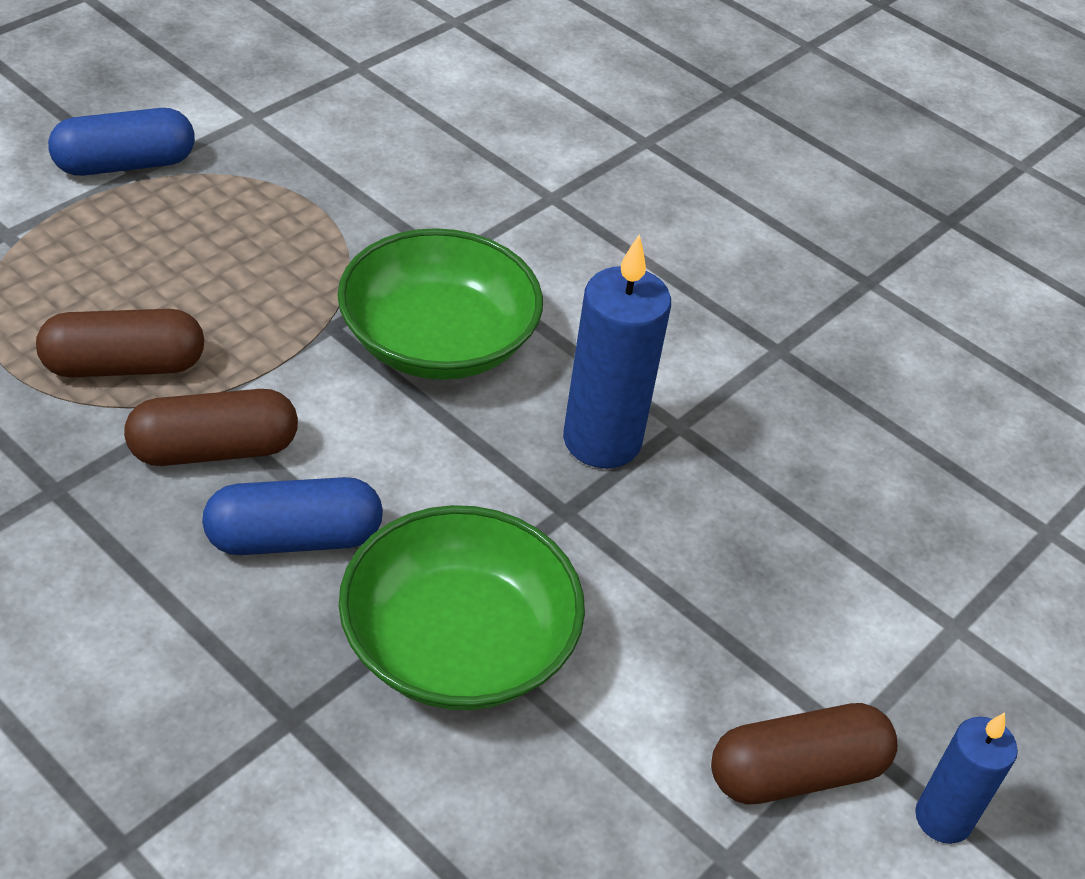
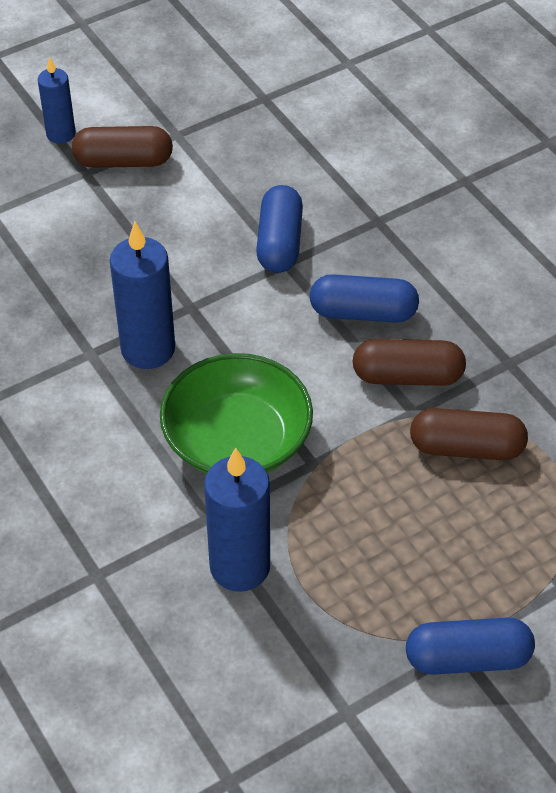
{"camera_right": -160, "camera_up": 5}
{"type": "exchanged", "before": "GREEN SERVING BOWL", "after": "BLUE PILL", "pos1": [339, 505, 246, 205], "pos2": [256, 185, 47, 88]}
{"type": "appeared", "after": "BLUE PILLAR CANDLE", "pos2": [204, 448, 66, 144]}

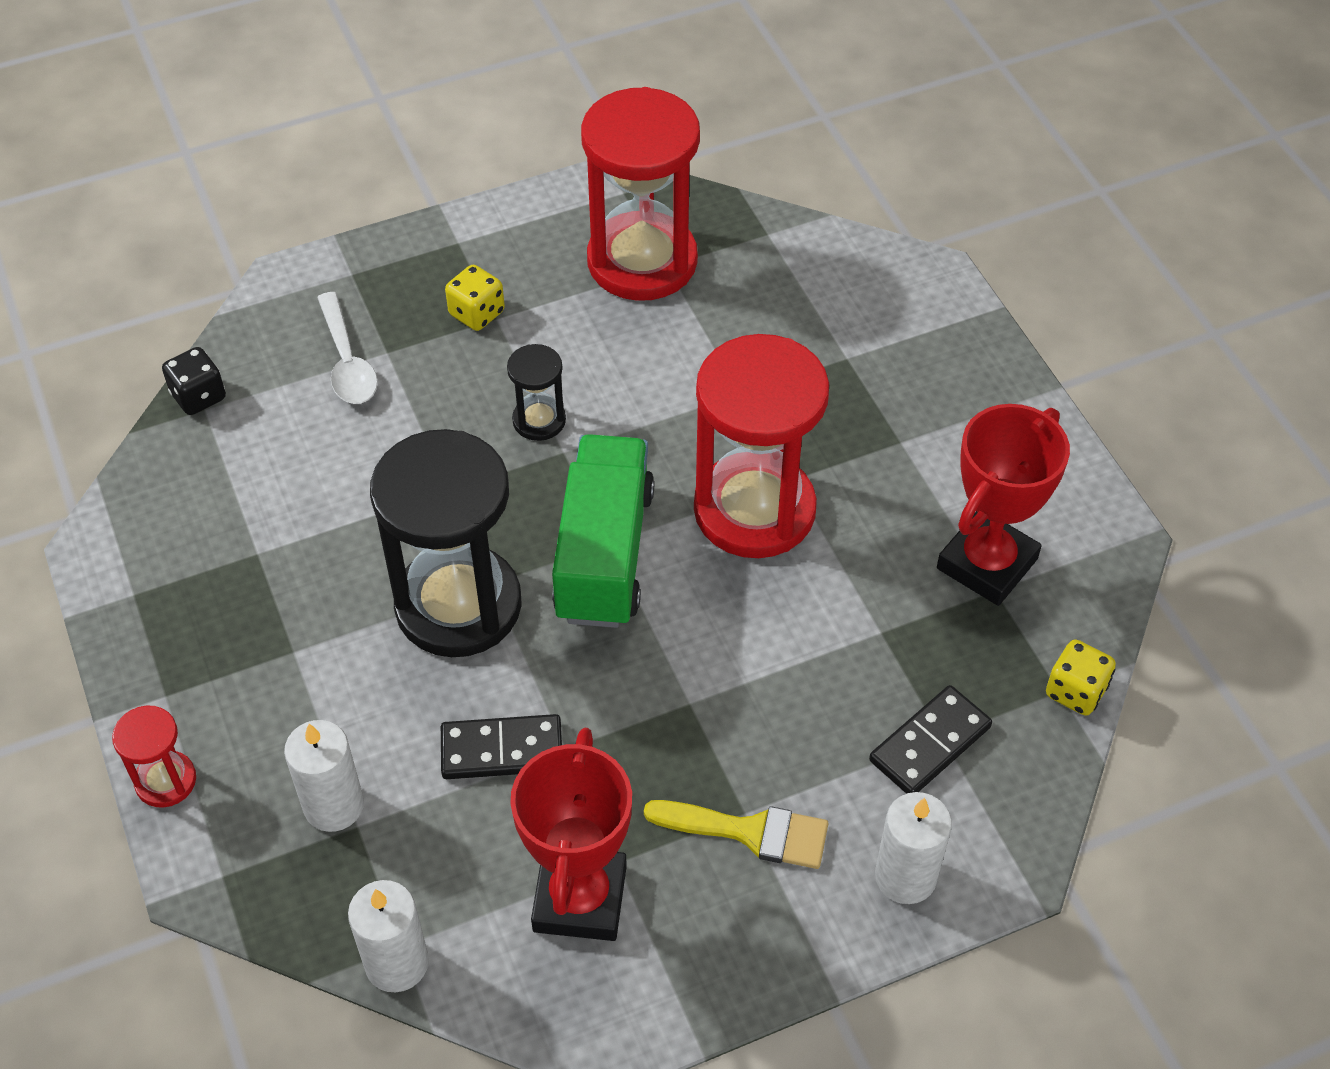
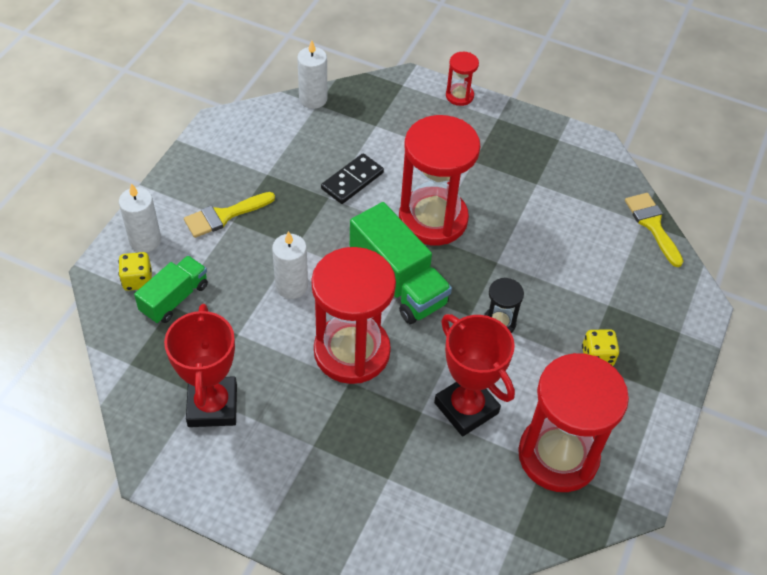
{"camera_right": 135, "camera_up": 0}
{"type": "missing", "before": "WHITE TABLESPOON", "pos1": [317, 292, 61, 112]}
{"type": "exchanged", "before": "EBONY GAME DIE", "after": "GOLDEN PAINTBRUSH", "pos1": [162, 347, 64, 68], "pos2": [625, 193, 59, 74]}
{"type": "colour", "before": "EBONY SANDGLASS", "after": "CRIMSON SANDGLASS", "pos1": [370, 429, 152, 228], "pos2": [399, 115, 81, 130]}
{"type": "relocated", "before": "GOLDEN GAME DIE", "pos1": [1046, 639, 70, 77], "pos2": [118, 252, 34, 39]}
{"type": "exchanged", "before": "EBONY DOMINO TILE", "after": "GREEN TOY TRUCK", "pos1": [869, 685, 123, 109], "pos2": [134, 256, 74, 68]}
{"type": "relocated", "before": "WHITE PILLAR CANDLE", "pos1": [284, 720, 80, 112], "pos2": [272, 231, 36, 68]}
{"type": "relocated", "before": "CRIMSON AWARD CUP", "pos1": [510, 728, 122, 213], "pos2": [434, 314, 81, 122]}

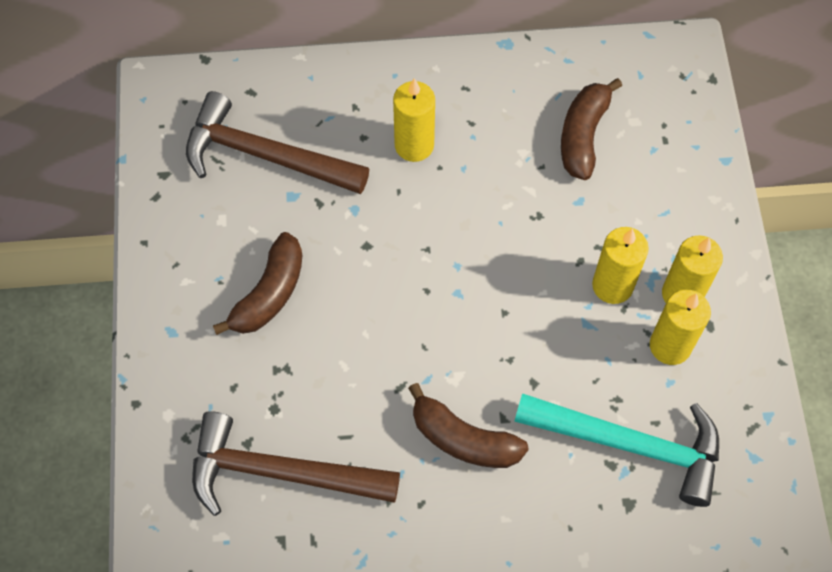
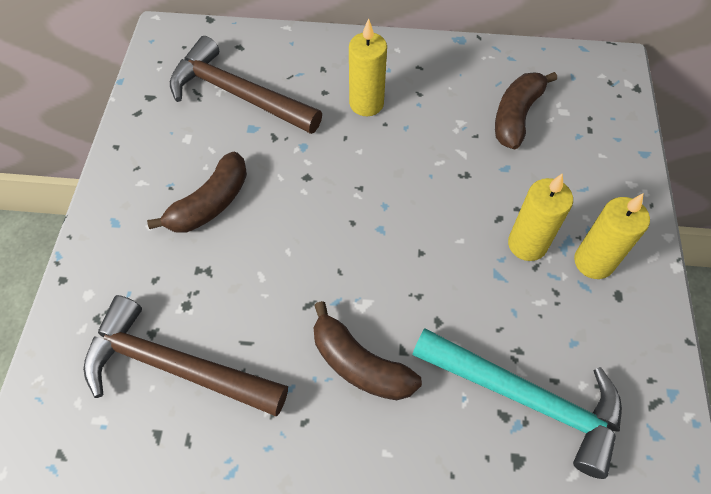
{"camera_right": 10, "camera_up": -5}
{"type": "missing", "before": "GOLDEN PILLAR CANDLE", "pos1": [650, 290, 61, 75]}

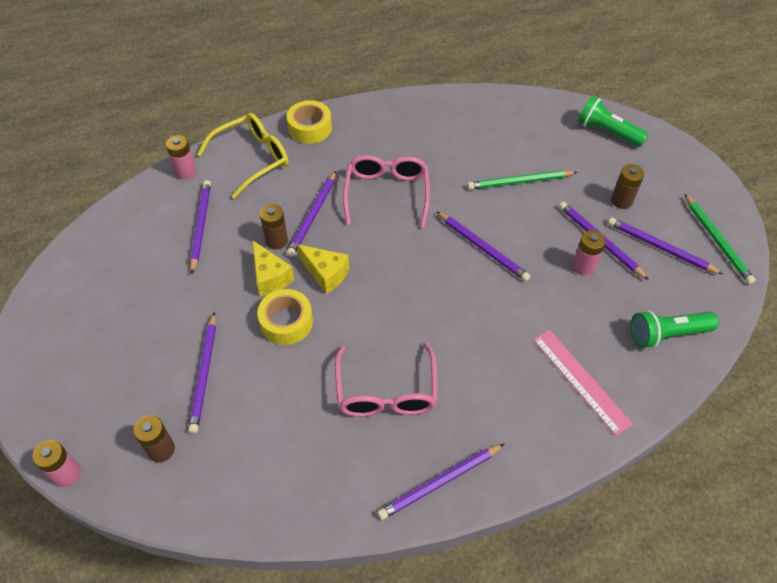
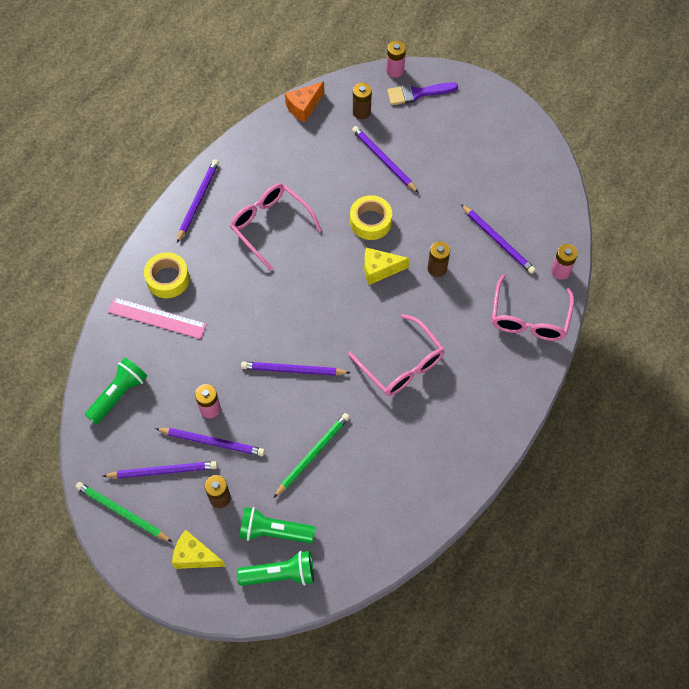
{"camera_right": 140, "camera_up": 10}
{"type": "relocated", "before": "GOLDEN TAPE", "pos1": [287, 100, 45, 44], "pos2": [144, 252, 46, 46]}
{"type": "colour", "before": "GOLDEN SPECTACLES", "after": "ROSE-PINK SPECTACLES", "pos1": [197, 113, 91, 85], "pos2": [492, 274, 82, 67]}
{"type": "missing", "before": "ROYAL PURPLE LEAD PENCIL", "pos1": [287, 171, 49, 86]}
{"type": "relocated", "before": "GOLDEN CHEESE WEDGE", "pos1": [252, 240, 42, 56], "pos2": [172, 530, 54, 39]}
{"type": "appeared", "after": "ORANGE-COLOURED CHEESE WEDGE", "pos2": [285, 81, 39, 42]}
{"type": "appeared", "after": "ROYAL PURPLE PAINTBRUSH", "pos2": [387, 82, 71, 23]}
{"type": "appeared", "after": "GREEN TORCH", "pos2": [239, 507, 76, 36]}

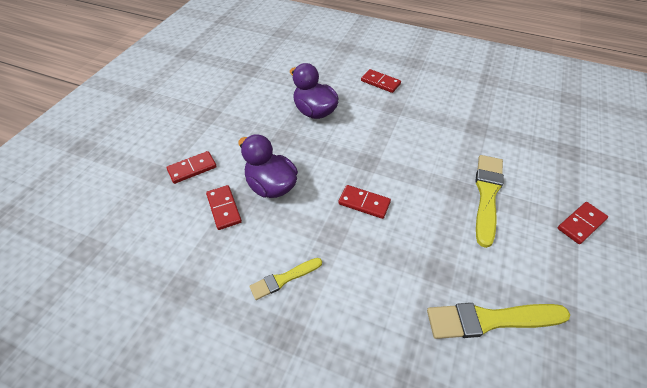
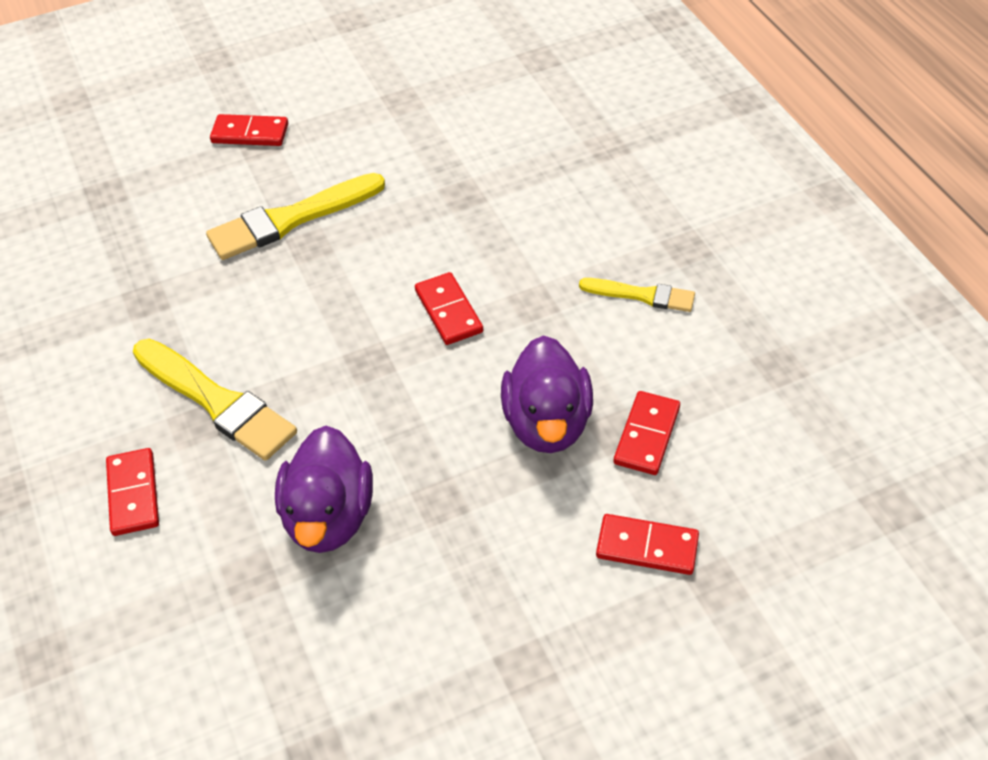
{"camera_right": -135, "camera_up": 0}
{"type": "relocated", "before": "GOLDEN PAINTBRUSH", "pos1": [427, 303, 143, 36], "pos2": [133, 339, 164, 122]}

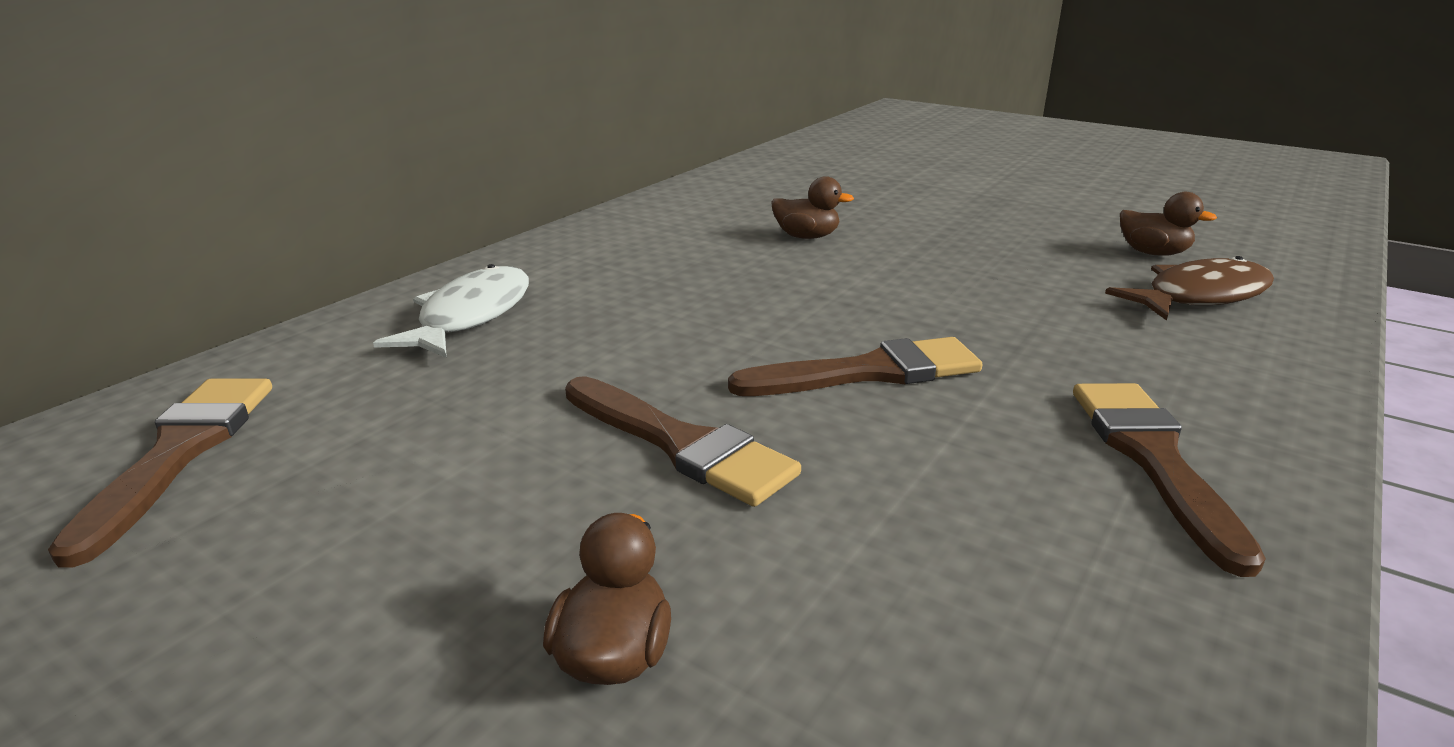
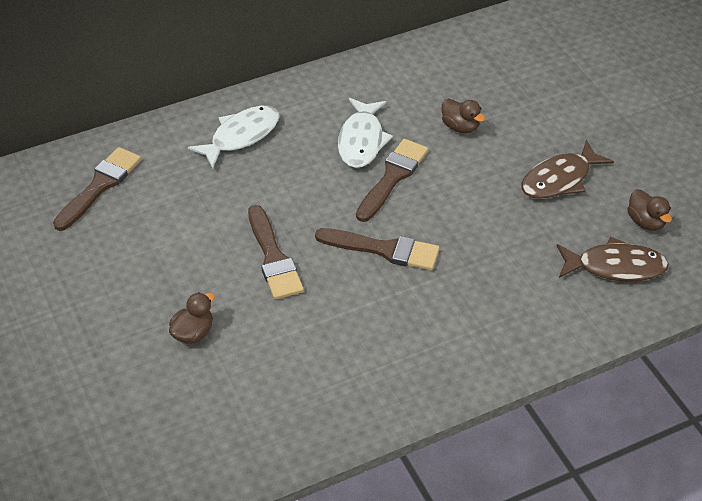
{"camera_right": 30, "camera_up": 20}
{"type": "relocated", "before": "DARK BROWN PAINTBRUSH", "pos1": [1073, 383, 193, 194], "pos2": [356, 139, 72, 83]}
{"type": "appeared", "after": "WHITE FISH", "pos2": [338, 98, 55, 70]}
{"type": "appeared", "after": "DARK BROWN FISH", "pos2": [521, 140, 93, 59]}

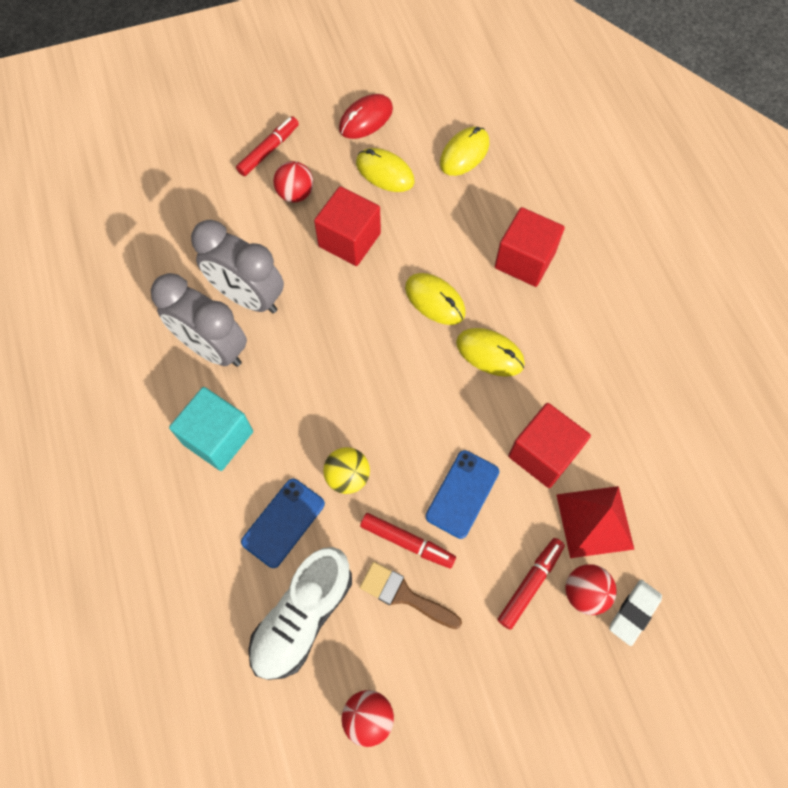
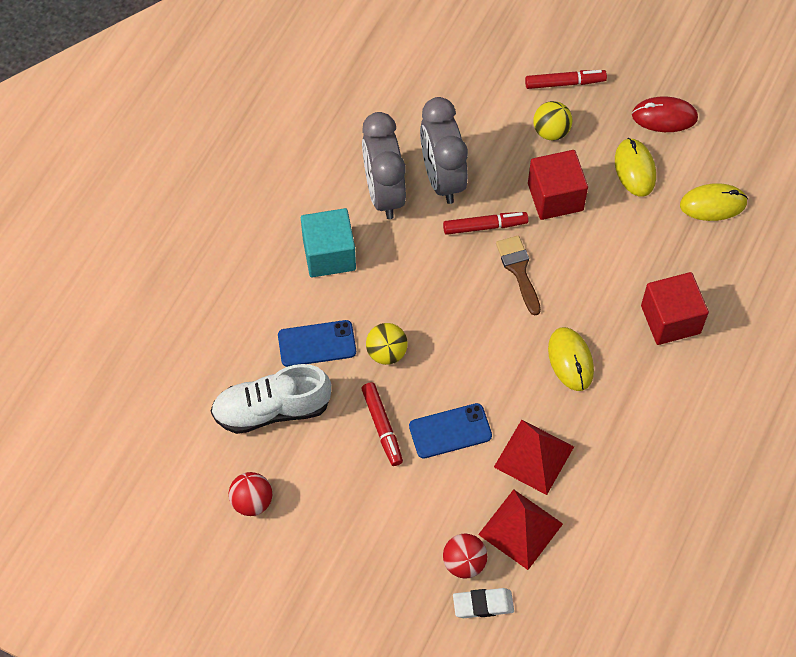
{"camera_right": 45, "camera_up": -5}
{"type": "colour", "before": "CRIMSON PLAY BALL", "after": "GOLDEN PLAY BALL", "pos1": [273, 161, 40, 42], "pos2": [533, 101, 39, 39]}
{"type": "missing", "before": "GOLDEN COMPUTER MOUSE", "pos1": [405, 273, 61, 52]}
{"type": "exchanged", "before": "CRIMSON BLOCK", "after": "CRIMSON SOLID PYRAMID", "pos1": [508, 403, 83, 85], "pos2": [494, 420, 80, 75]}
{"type": "relocated", "before": "CRIMSON FELT PEN", "pos1": [497, 538, 68, 92], "pos2": [443, 212, 86, 23]}
{"type": "relocated", "before": "DARK BROWN PAINTBRUSH", "pos1": [360, 562, 102, 67], "pos2": [496, 235, 45, 80]}

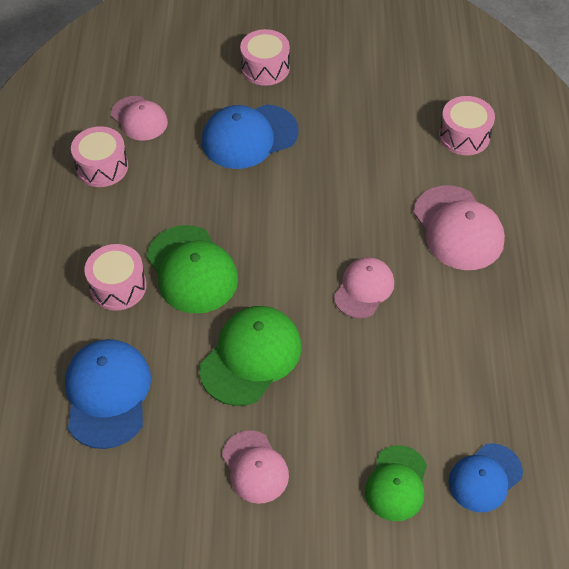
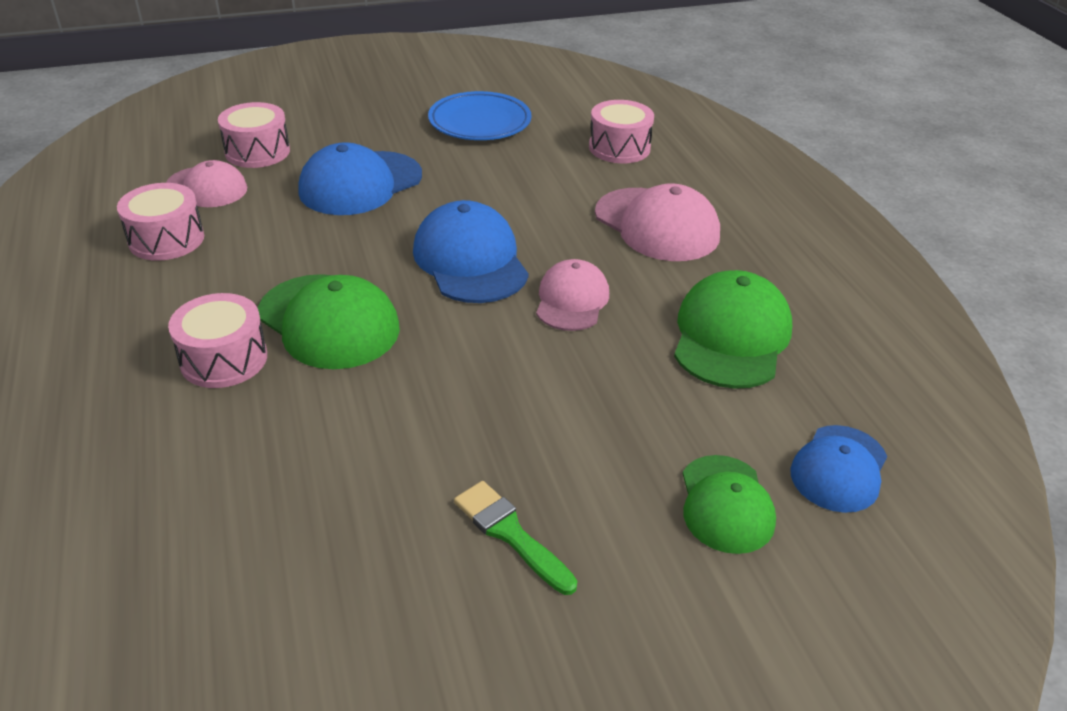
{"camera_right": -20, "camera_up": -15}
{"type": "relocated", "before": "ROSE-PINK DRUM", "pos1": [240, 29, 50, 57], "pos2": [218, 102, 72, 66]}
{"type": "relocated", "before": "GREEN PEAKED CAP", "pos1": [199, 306, 103, 100], "pos2": [674, 270, 118, 119]}
{"type": "relocated", "before": "BLUE PEAKED CAP", "pos1": [65, 339, 86, 110], "pos2": [413, 200, 116, 103]}
{"type": "exchanged", "before": "ROSE-PINK PEAKED CAP", "after": "GREEN PAINTBRUSH", "pos1": [222, 430, 67, 74], "pos2": [454, 481, 123, 114]}
{"type": "appeared", "after": "BLUE PLATE", "pos2": [428, 91, 104, 49]}

